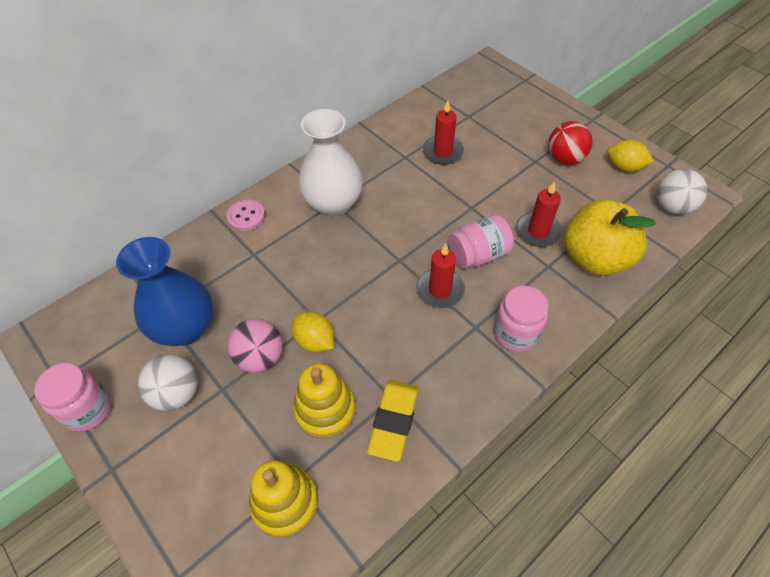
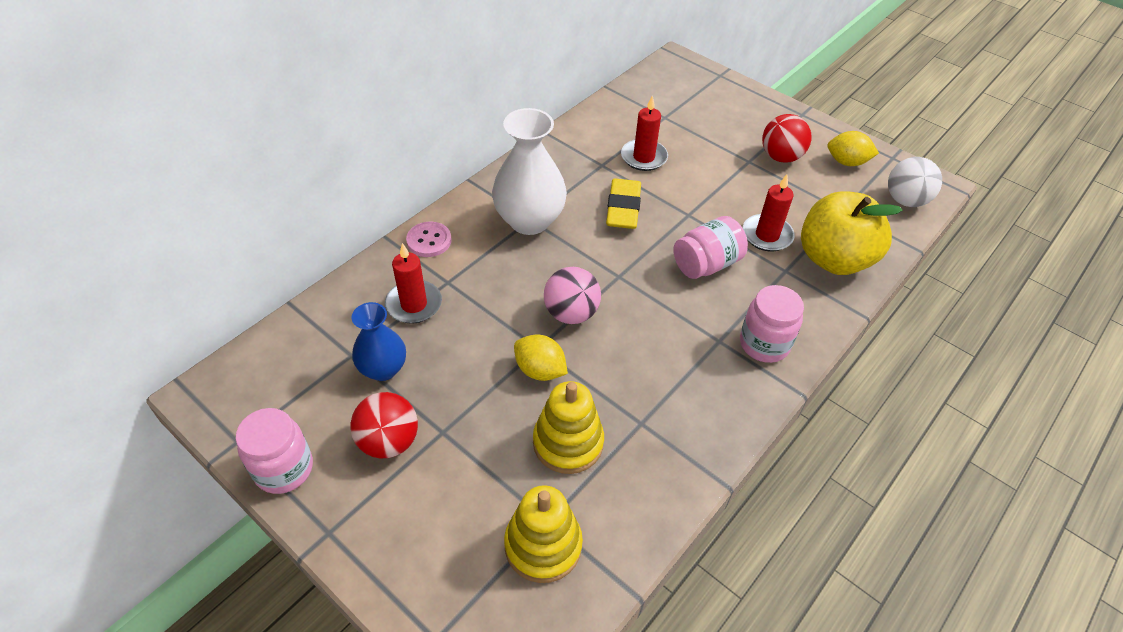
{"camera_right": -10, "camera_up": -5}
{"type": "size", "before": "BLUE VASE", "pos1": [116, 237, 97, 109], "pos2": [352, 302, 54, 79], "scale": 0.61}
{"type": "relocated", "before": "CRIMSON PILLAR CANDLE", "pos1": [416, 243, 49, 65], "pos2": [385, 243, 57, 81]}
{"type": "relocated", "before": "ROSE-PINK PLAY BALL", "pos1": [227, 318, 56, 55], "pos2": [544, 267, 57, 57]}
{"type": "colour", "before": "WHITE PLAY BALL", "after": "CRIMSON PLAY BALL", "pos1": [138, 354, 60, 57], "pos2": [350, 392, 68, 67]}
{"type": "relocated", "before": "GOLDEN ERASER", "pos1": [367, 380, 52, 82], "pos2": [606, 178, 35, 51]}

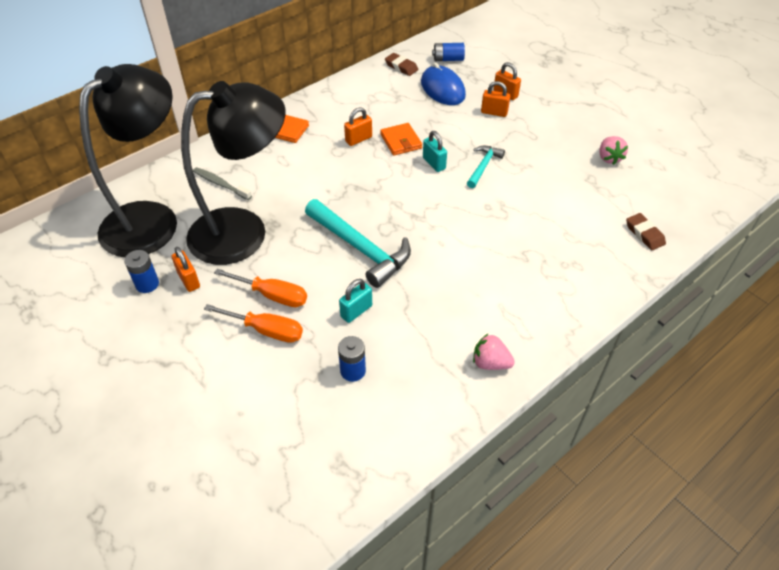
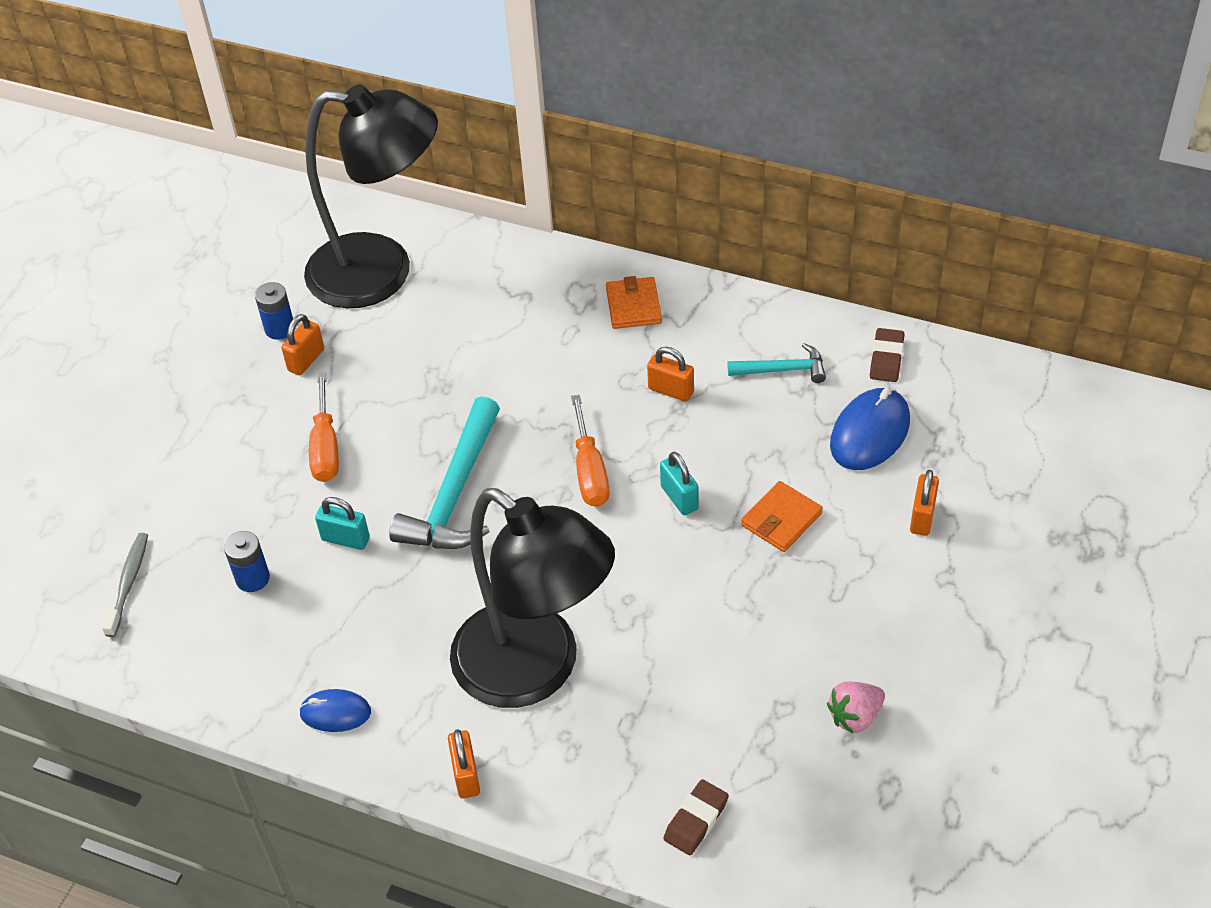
{"camera_right": 65, "camera_up": 0}
{"type": "missing", "before": "BLUE BATTERY", "pos1": [432, 43, 33, 18]}
{"type": "relocated", "before": "EBONY READING LAMP", "pos1": [181, 81, 104, 184], "pos2": [450, 488, 165, 220]}
{"type": "relocated", "before": "ORANGE-COLOURED LOCK", "pos1": [481, 81, 29, 36], "pos2": [448, 729, 32, 70]}
{"type": "relocated", "before": "ORANGE-COLOURED WALLET", "pos1": [380, 123, 42, 33], "pos2": [741, 481, 82, 71]}
{"type": "spun", "before": "TEAL LOCK", "pos1": [423, 131, 24, 41], "pos2": [660, 452, 39, 63], "turn": -60}
{"type": "relocated", "before": "TEAL CLAW HAMMER", "pos1": [467, 146, 38, 42], "pos2": [728, 343, 98, 40]}
{"type": "relocated", "before": "ASH-GREY DENTAL BRUSH", "pos1": [193, 167, 59, 33], "pos2": [102, 533, 46, 104]}
{"type": "relocated", "before": "ORANGE-COLOURED HAND SCREWDRIVER", "pos1": [204, 304, 99, 39], "pos2": [571, 395, 39, 112]}
{"type": "exchanged", "before": "ROSE-PINK BERRY", "after": "BLUE COMPUTER MOUSE", "pos1": [473, 334, 42, 36], "pos2": [299, 689, 72, 43]}

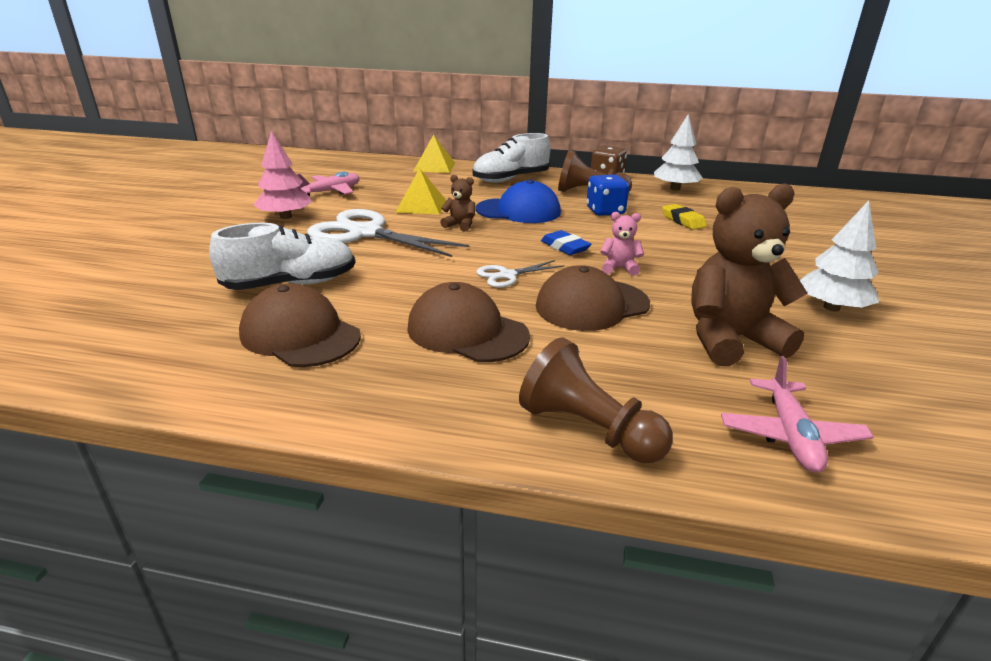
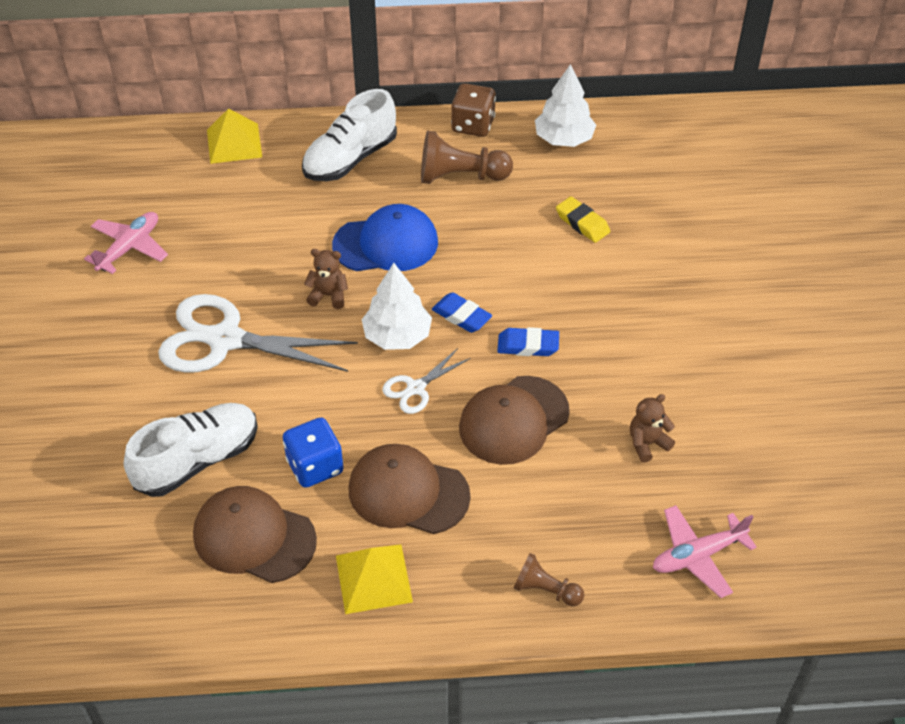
{"camera_right": -15, "camera_up": 20}
{"type": "missing", "before": "ROSE-PINK TREE", "pos1": [254, 131, 58, 88]}
{"type": "relocated", "before": "GOLDEN SOLID PYRAMID", "pos1": [395, 168, 51, 46], "pos2": [336, 545, 77, 69]}
{"type": "relocated", "before": "BLUE GAME DIE", "pos1": [587, 175, 42, 41], "pos2": [283, 417, 61, 71]}
{"type": "size", "before": "DARK BROWN STUFFED BEAR", "pos1": [691, 183, 117, 183], "pos2": [630, 394, 45, 69], "scale": 0.46}
{"type": "relocated", "before": "WHITE TREE", "pos1": [800, 201, 79, 110], "pos2": [362, 263, 70, 87]}
{"type": "exchanged", "before": "ROSE-PINK STUFFED BEAR", "after": "BLUE ERASER", "pos1": [600, 212, 44, 64], "pos2": [497, 327, 62, 29]}
{"type": "size", "before": "DARK BROWN GAME PAWN", "pos1": [519, 337, 154, 126], "pos2": [514, 553, 70, 53], "scale": 0.58}
{"type": "spun", "before": "ROSE-PINK PLANE", "pos1": [721, 356, 153, 117], "pos2": [653, 505, 104, 93], "turn": 75}

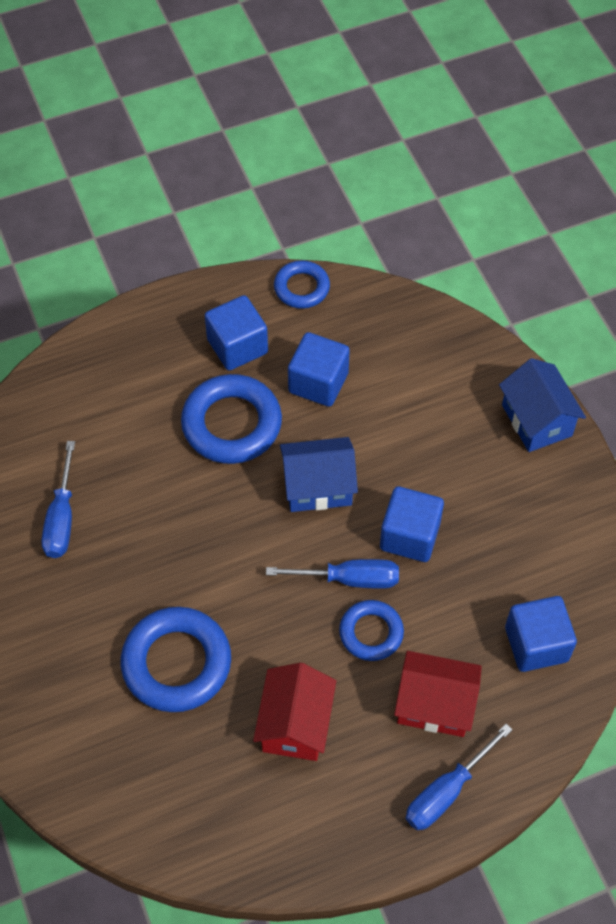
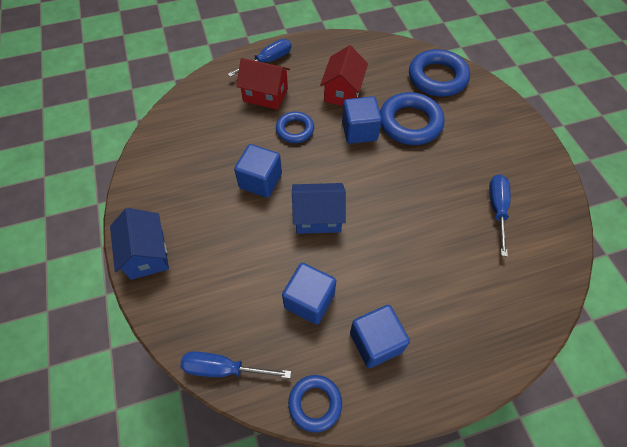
{"camera_right": -175, "camera_up": 0}
{"type": "relocated", "before": "BLUE TORUS", "pos1": [181, 374, 101, 90], "pos2": [409, 49, 61, 48]}
{"type": "relocated", "before": "BLUE HAND SCREWDRIVER", "pos1": [266, 559, 133, 30], "pos2": [180, 351, 111, 27]}
{"type": "relocated", "before": "BLUE BLOCK", "pos1": [505, 596, 72, 76], "pos2": [342, 96, 40, 48]}

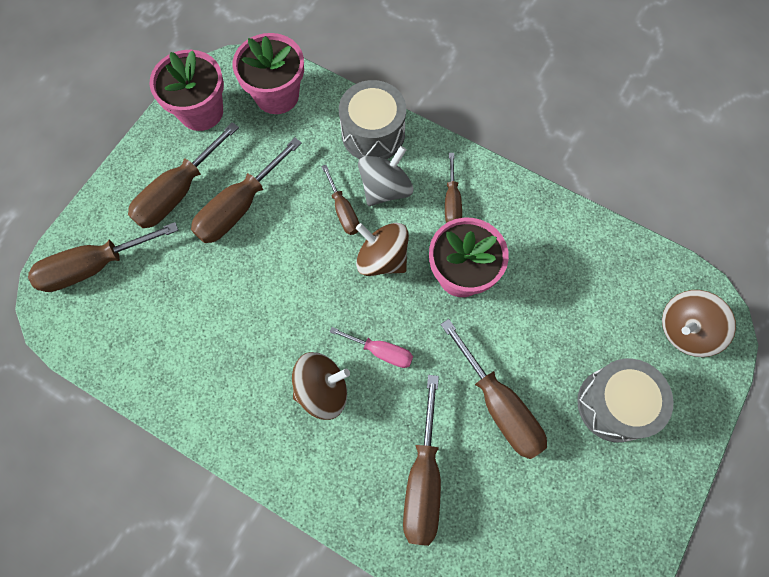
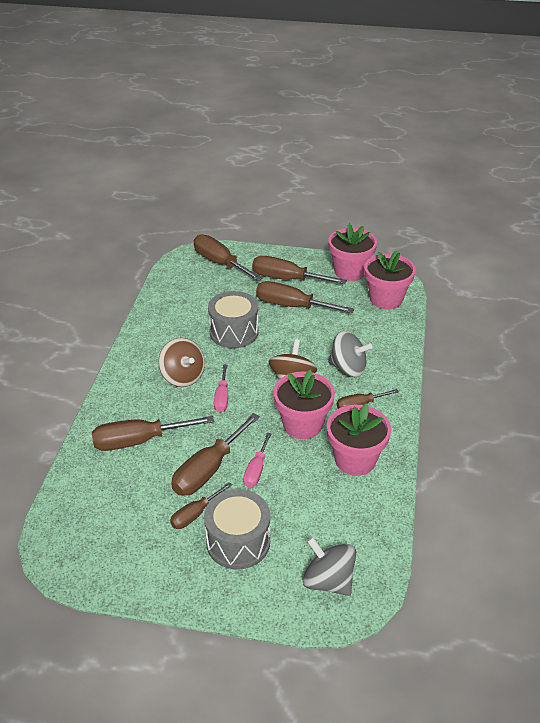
{"camera_right": 70, "camera_up": -30}
{"type": "relocated", "before": "ASH-GREY DRUM", "pos1": [339, 80, 67, 79], "pos2": [208, 291, 51, 57]}
{"type": "relocated", "before": "DARK BROWN HAND SCREWDRIVER", "pos1": [321, 165, 38, 70], "pos2": [170, 482, 62, 47]}
{"type": "colour", "before": "DARK BROWN TOY TOP", "after": "ASH-GREY TOY TOP", "pos1": [662, 290, 74, 67], "pos2": [303, 537, 53, 59]}
{"type": "appeared", "after": "ROSE-PINK PLANT POT", "pos2": [327, 403, 64, 73]}
{"type": "appeared", "after": "ROSE-PINK HAND SCREWDRIVER", "pos2": [243, 433, 28, 55]}

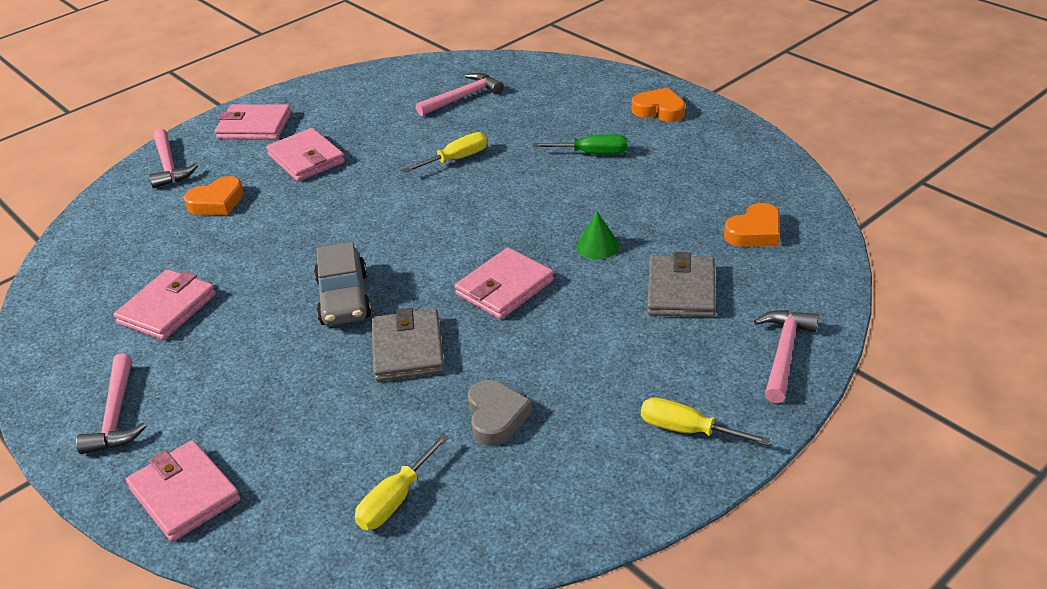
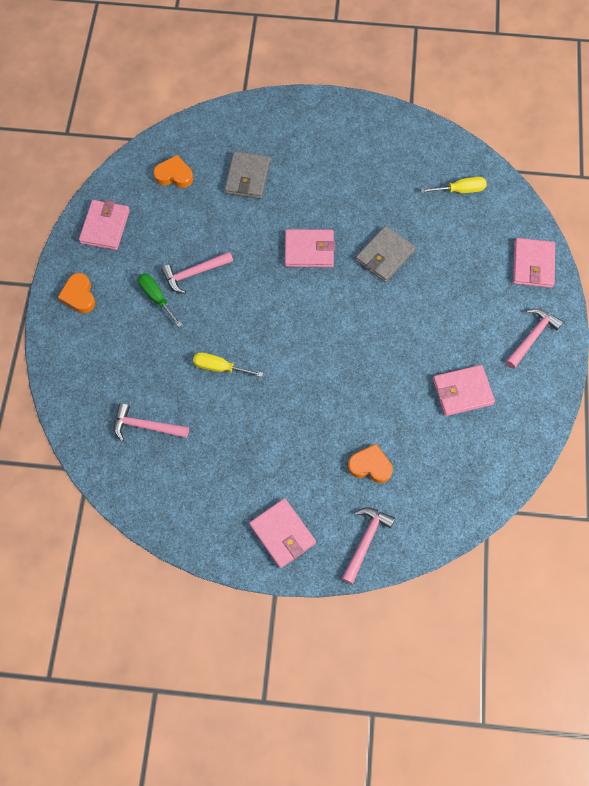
{"camera_right": -135, "camera_up": 30}
{"type": "relocated", "before": "ROSE-PINK WALLET", "pos1": [266, 128, 79, 53], "pos2": [79, 200, 51, 50]}
{"type": "missing", "before": "GREEN CONE SHAPE", "pos1": [577, 211, 42, 49]}
{"type": "missing", "before": "ASH-GREY AUTOMOBILE", "pos1": [314, 242, 58, 84]}
{"type": "spun", "before": "ASH-GREY WALLET", "pos1": [647, 252, 69, 65], "pos2": [225, 151, 45, 48], "turn": -45}
{"type": "relocated", "before": "ROSE-PINK CLAW HAMMER", "pos1": [754, 310, 65, 93], "pos2": [161, 251, 72, 43]}
{"type": "missing", "before": "ASH-GREY HEART", "pos1": [468, 380, 64, 66]}
{"type": "missing", "before": "GOLDEN HAND SCREWDRIVER", "pos1": [641, 397, 130, 49]}

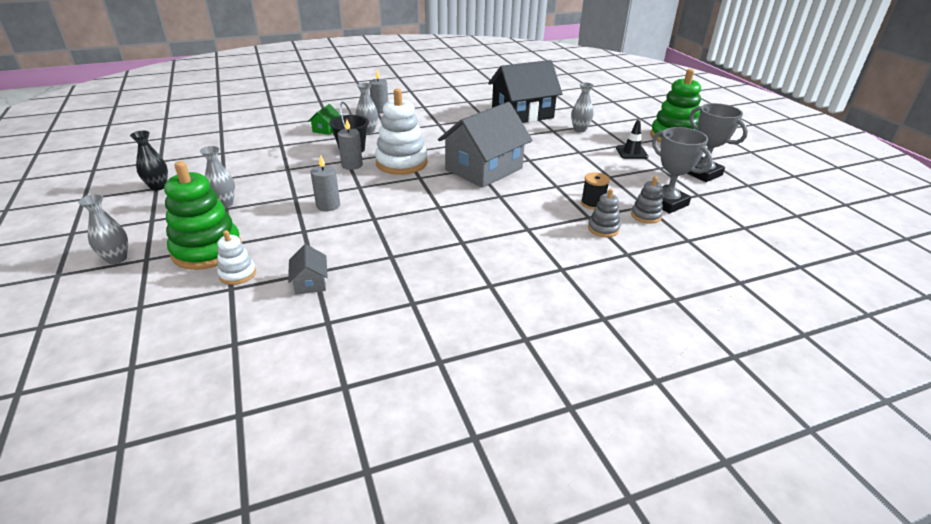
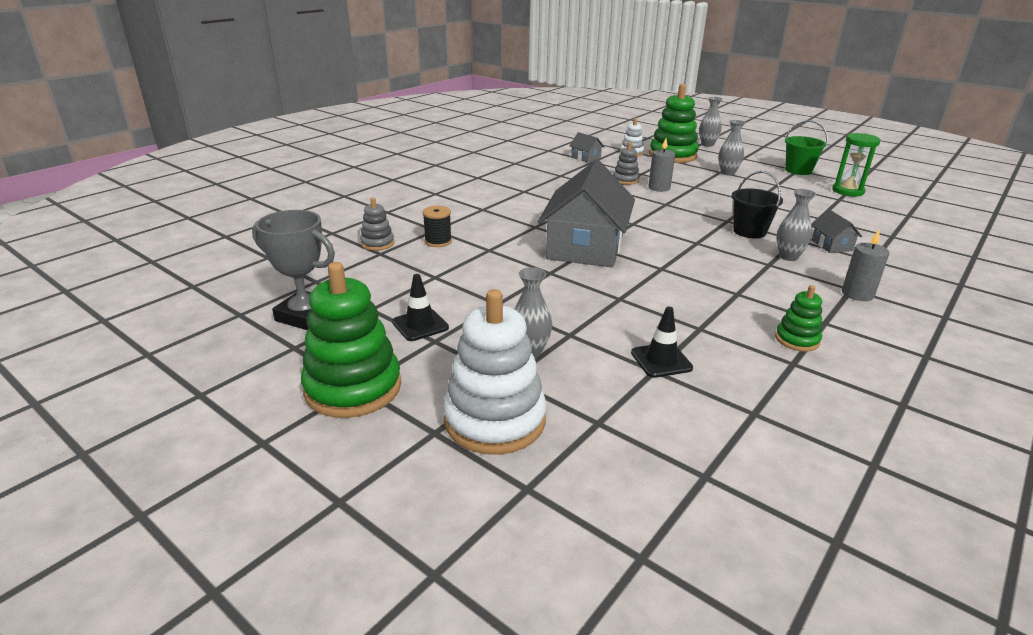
{"camera_right": 150, "camera_up": -5}
{"type": "exchanged", "before": "EBONY TOY HOUSE", "after": "EBONY ROAD CONE", "pos1": [488, 60, 75, 63], "pos2": [631, 307, 62, 71]}
{"type": "relocated", "before": "WHITE RING STACKER", "pos1": [375, 89, 52, 86], "pos2": [443, 289, 104, 166]}
{"type": "colour", "before": "GREEN TOY HOUSE", "after": "ASH-GREY TOY HOUSE", "pos1": [308, 104, 33, 31], "pos2": [812, 210, 50, 43]}
{"type": "missing", "before": "ASH-GREY PILLAR CANDLE", "pos1": [337, 119, 26, 51]}
{"type": "missing", "before": "ASH-GREY AWARD CUP", "pos1": [652, 127, 61, 87]}
{"type": "exchanged", "before": "EBONY VASE", "after": "GREEN PAIL", "pos1": [130, 131, 38, 60], "pos2": [784, 120, 44, 55]}
{"type": "relocated", "before": "ASH-GREY RING STACKER", "pos1": [588, 189, 32, 48], "pos2": [613, 142, 27, 43]}
{"type": "appeared", "after": "GREEN SANDGLASS", "pos2": [832, 133, 49, 63]}
{"type": "appeared", "after": "GREEN RING STACKER", "pos2": [775, 285, 47, 67]}

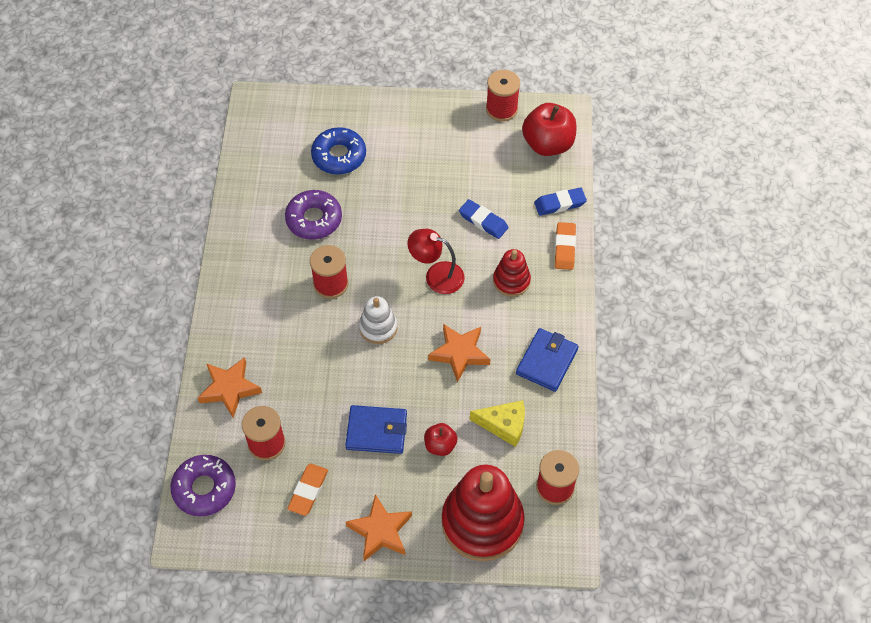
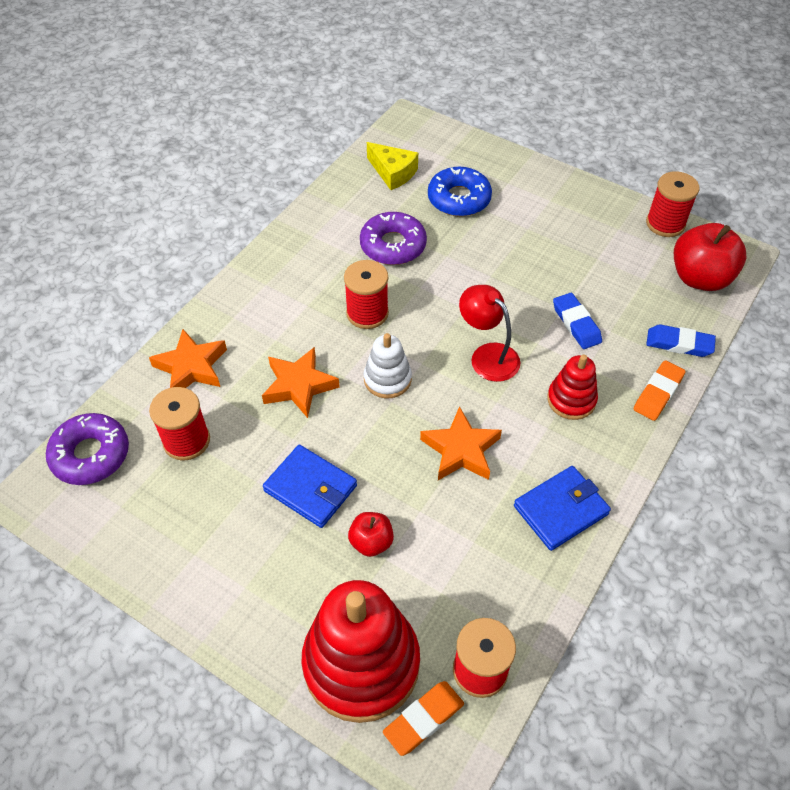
{"camera_right": 30, "camera_up": -5}
{"type": "relocated", "before": "GOLDEN CHEESE WEDGE", "pos1": [470, 400, 55, 47], "pos2": [367, 142, 51, 48]}
{"type": "relocated", "before": "ORANGE-COLOURED ERASER", "pos1": [287, 464, 41, 52], "pos2": [383, 681, 81, 75]}
{"type": "relocated", "before": "ORANGE-COLOURED STAR", "pos1": [346, 494, 66, 67], "pos2": [262, 347, 78, 71]}

